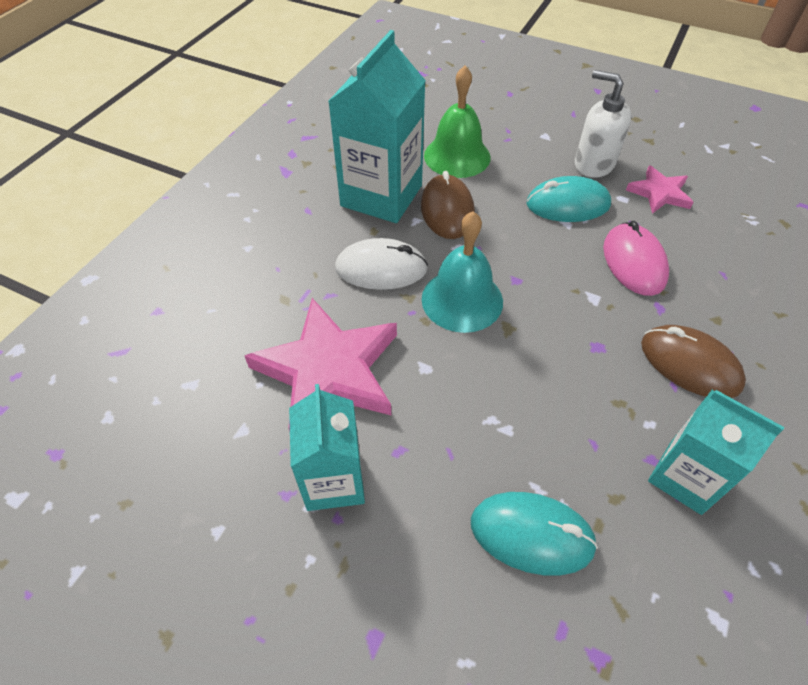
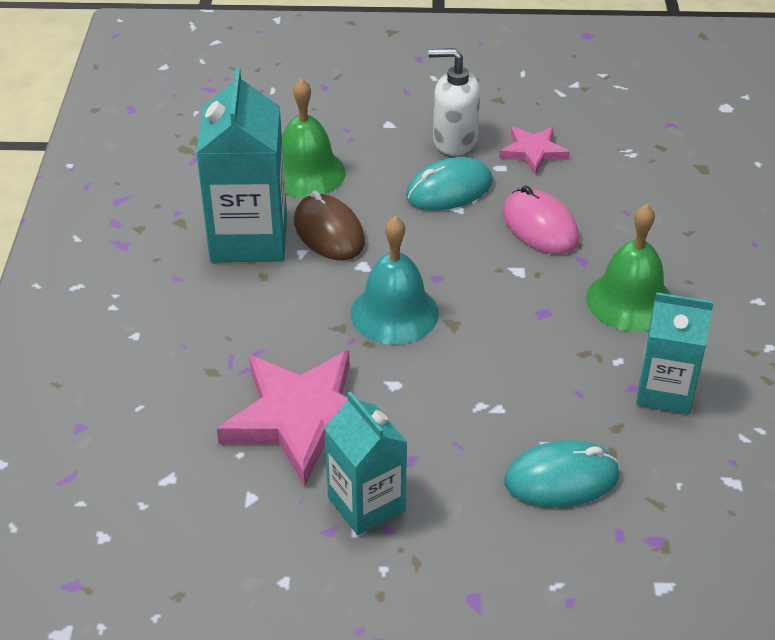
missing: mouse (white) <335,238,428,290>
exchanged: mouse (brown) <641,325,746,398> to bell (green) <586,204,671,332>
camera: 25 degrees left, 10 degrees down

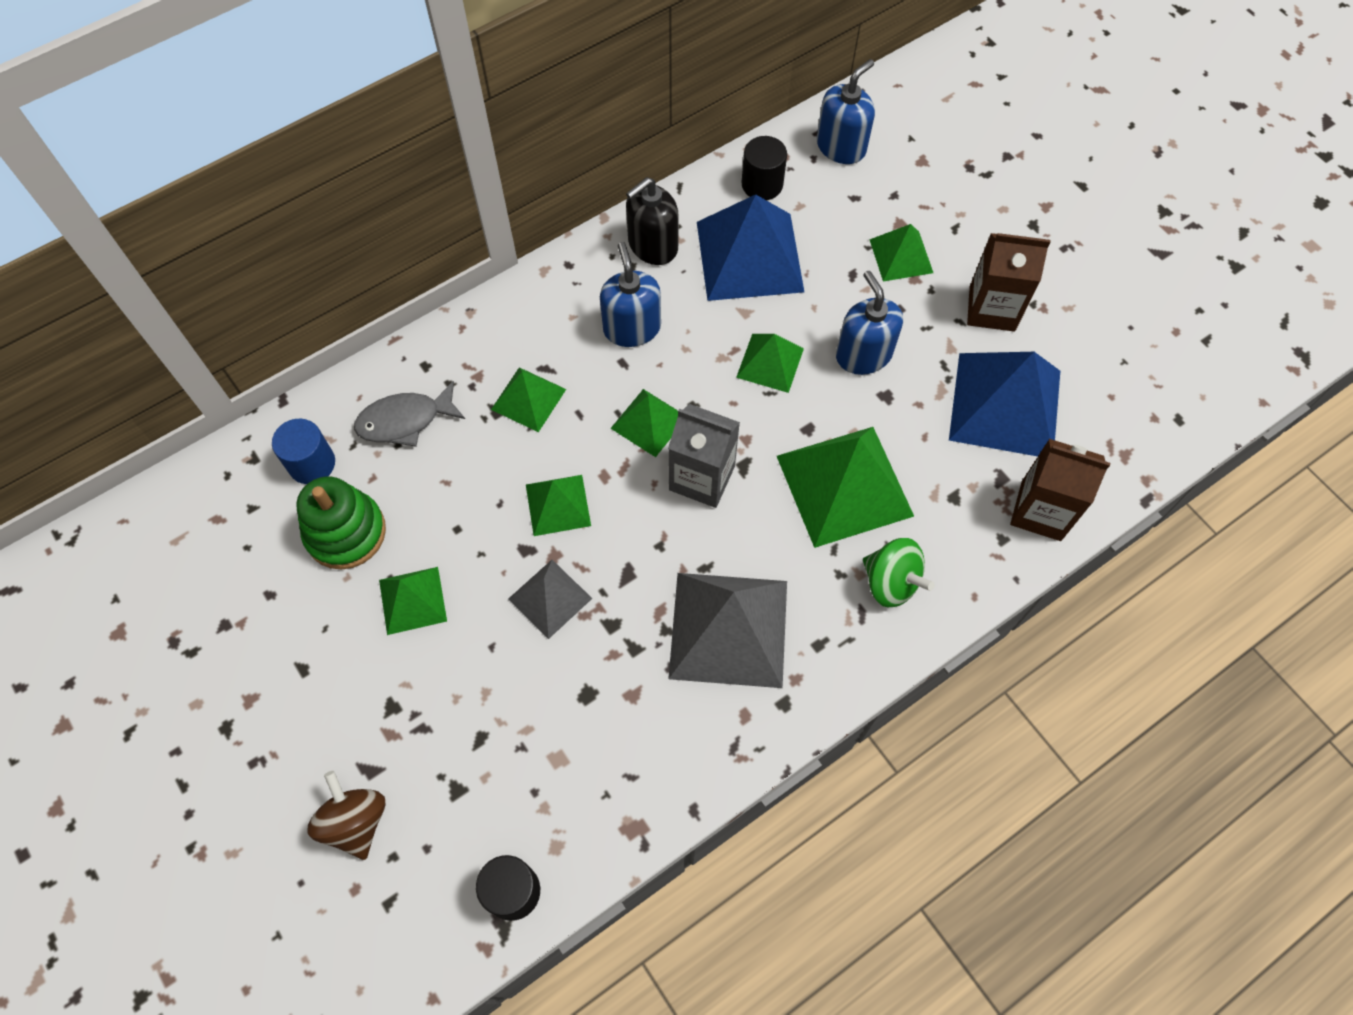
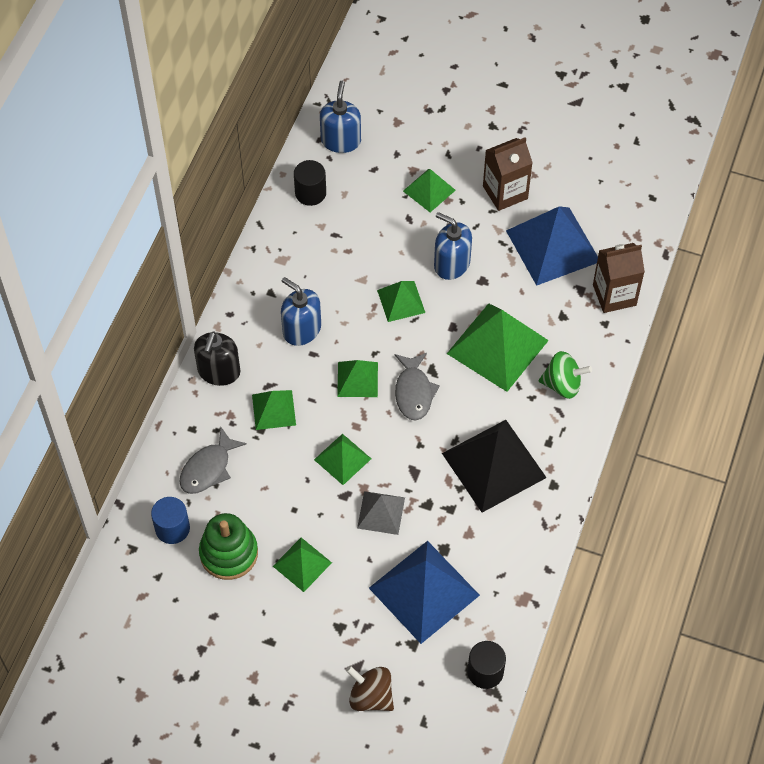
relocated: soap dispenser (black) <626,177,678,265> to <194,332,240,386>; pyramid (blue) <697,195,804,301> to <369,541,480,644>
exchanged: carton (grey) <668,404,740,508> to fish (grey) <395,353,440,421>
colour: pyramid (grey) <668,573,787,688> to pyramid (black) <442,420,547,513>
camera: 35 degrees left, 5 degrees down

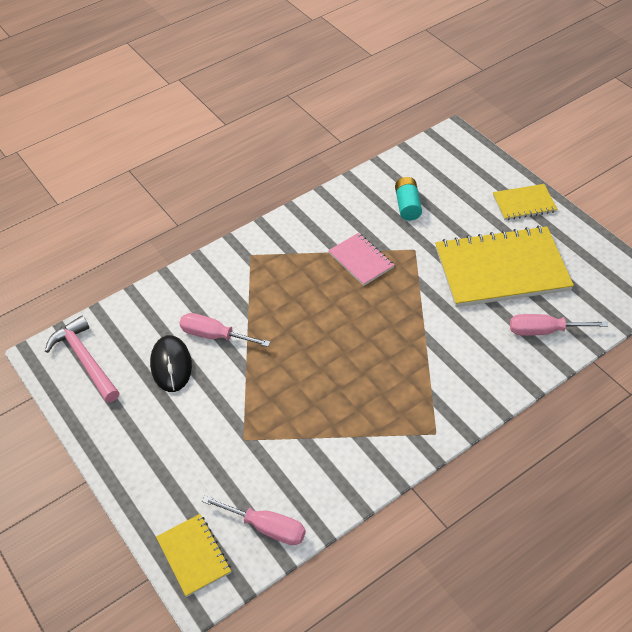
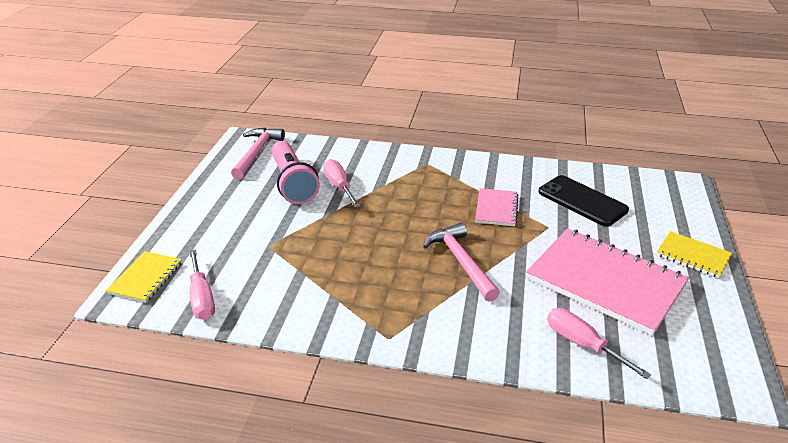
appeared: hammer (pink) <423,223,500,302>
exchanged: battery (turquoise) <395,177,422,221> to phone (black) <538,175,629,227>; mouse (black) <150,335,192,392> to flashlight (pink) <271,141,320,204>
colour: notebook (yellow) <435,226,574,307> to notebook (pink) <526,228,689,335>
camera: 45 degrees right, 15 degrees down

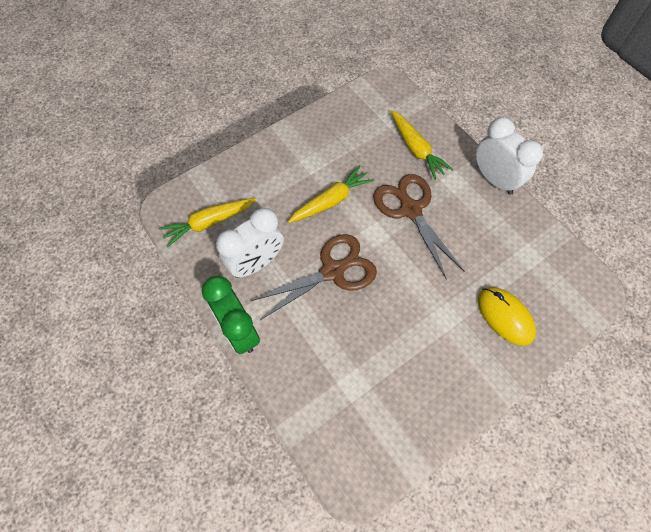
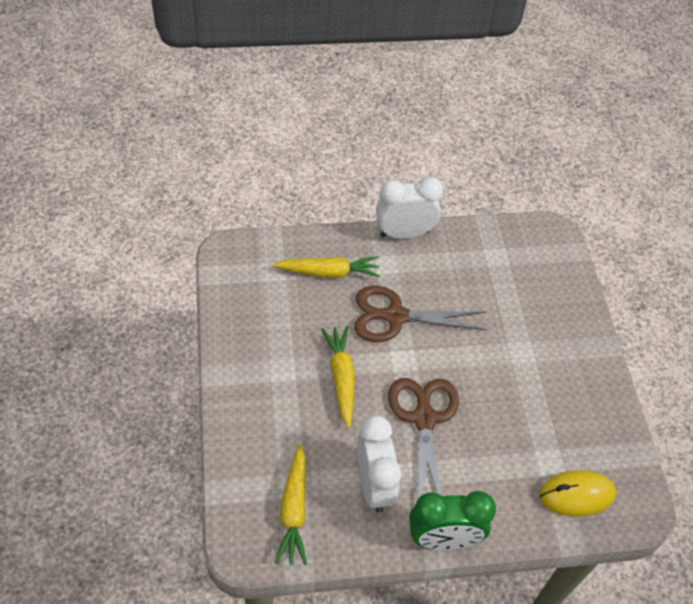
relocated: mouse (yellow) <478,287,536,346> to <539,470,616,517>
camera: 65 degrees left, 10 degrees down

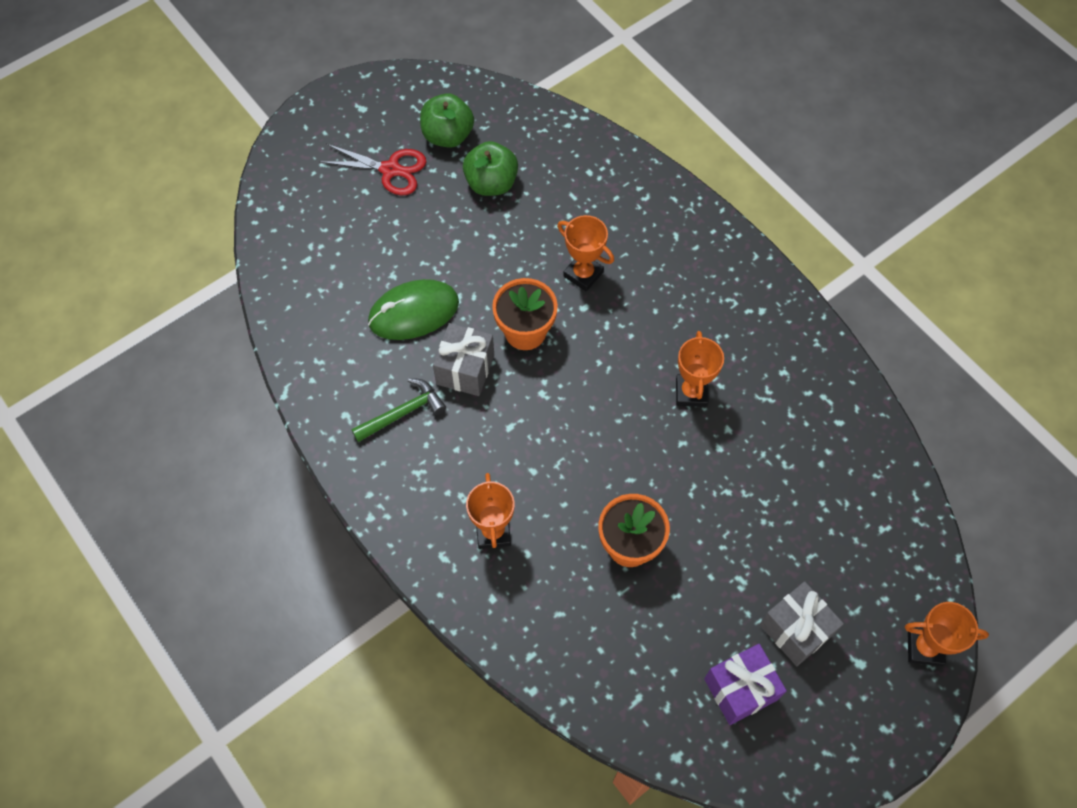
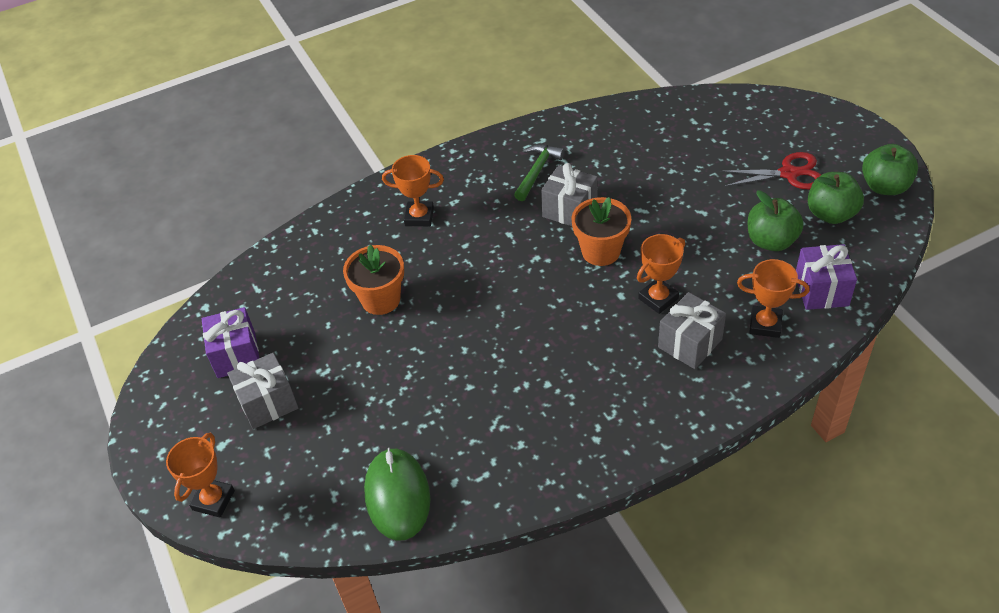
appeared: apple (green) <862,144,918,195>; gift (purple) <796,244,857,310>; gift (grey) <658,292,726,369>
relocated: mouse (green) <368,279,459,340> to <364,448,430,541>; trophy (orange) <676,331,724,407> to <737,259,809,338>
spun: scissors (red) <319,144,427,195> = <720,152,821,189> 120 degrees counterclockwise; hammer (green) <351,378,446,442> = <514,144,565,201> 135 degrees counterclockwise
camera: 105 degrees right, 15 degrees down

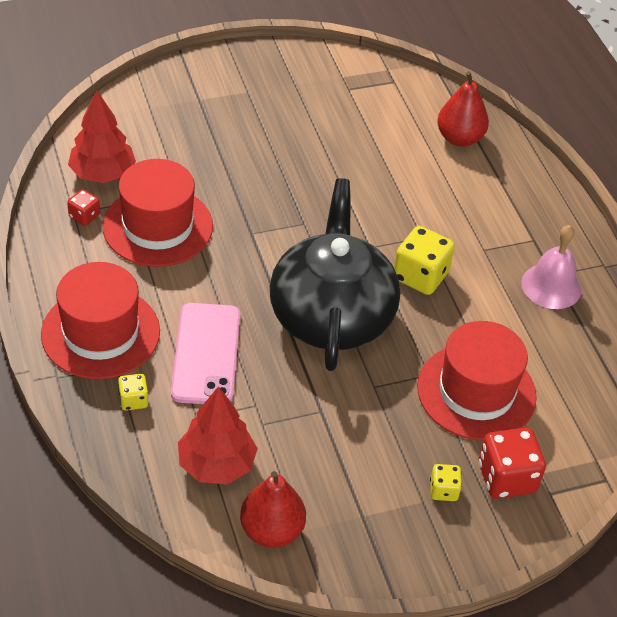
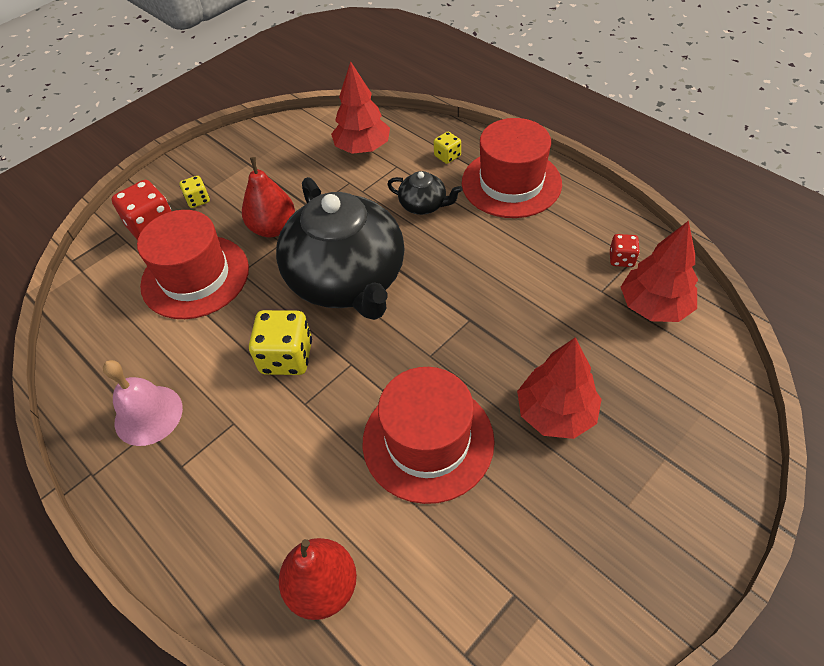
appeared: tree (red) <517,337,602,439>
relocated: hat (red) <103,159,213,267> to <363,367,495,504>; pear (red) <240,471,306,548> to <242,157,295,237>
exchanged: phone (pink) <171,303,240,404> to teapot (black) <387,171,463,215>
camera: 160 degrees right, 5 degrees up

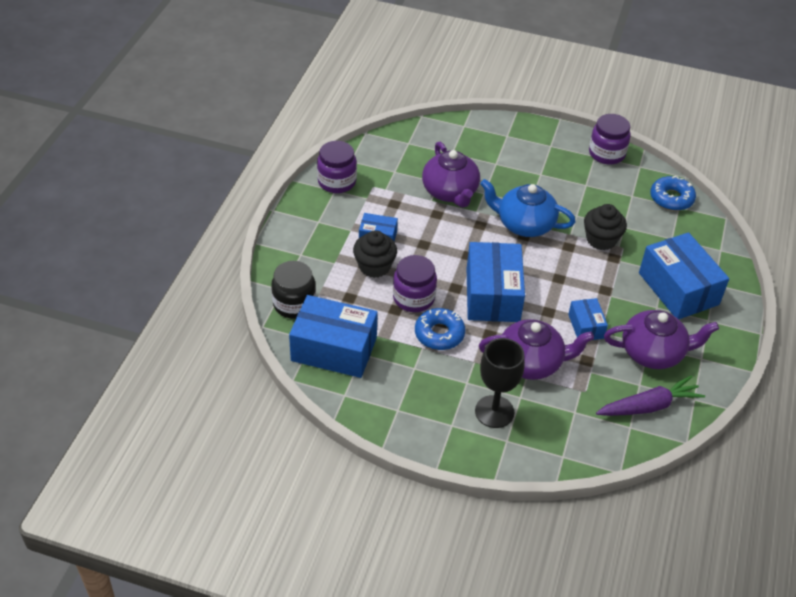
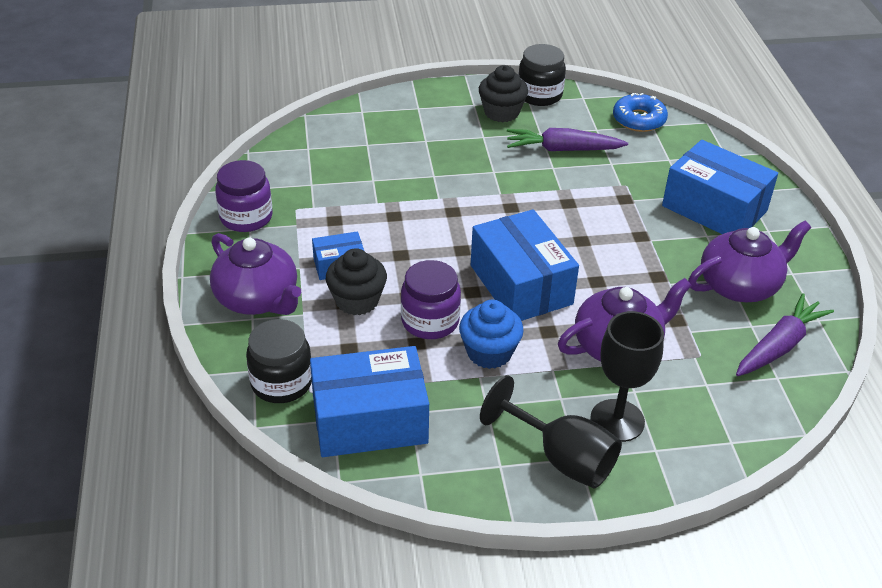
missing: teapot (blue) <480,179,576,237>; box (blue) <568,298,608,340>
appeared: carrot (purple) <507,128,628,151>; goblet (black) <480,375,622,489>
relocated: teapot (purple) <422,142,480,208> to <210,233,302,315>; cupcake (black) <584,204,627,250> to <479,65,528,122>
exchanged: donut (blue) <415,308,465,350> to cupcake (blue) <459,300,524,369>
colour: jar (purple) <589,114,631,164> to jar (black) <518,44,566,106>
camera: 25 degrees left, 5 degrees down

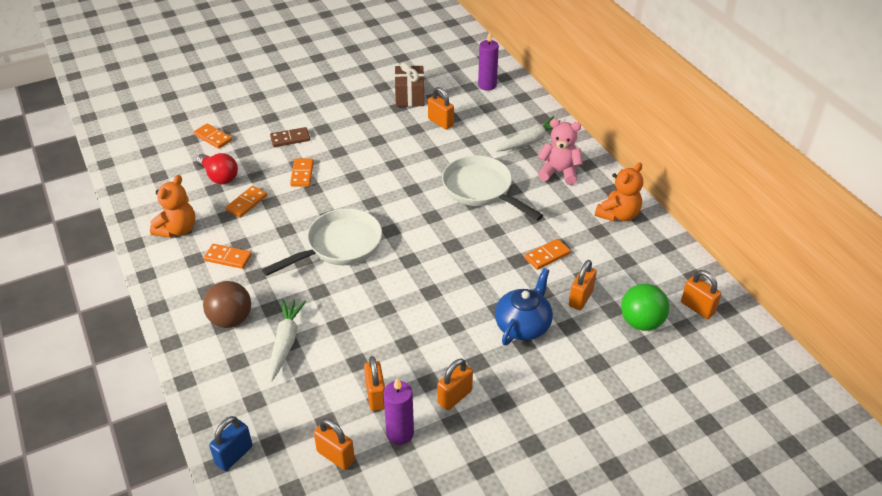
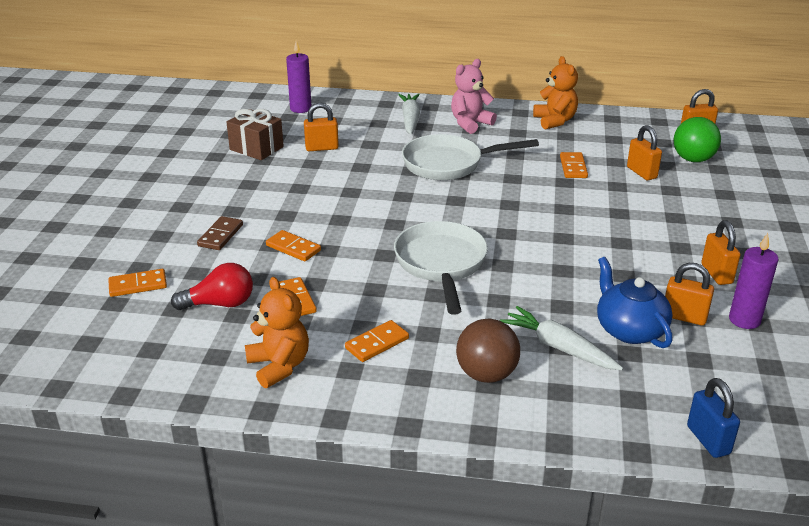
missing: padlock (orange) <314,418,355,470>
relocated: teapot (blue) <495,268,553,345> to <597,257,673,348>
camera: 55 degrees left, 10 degrees down

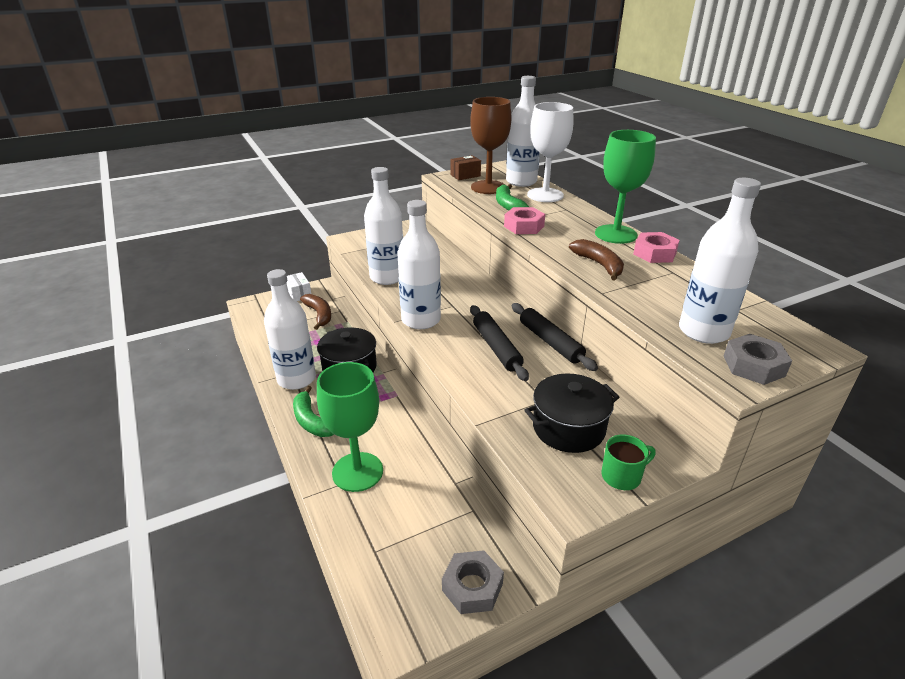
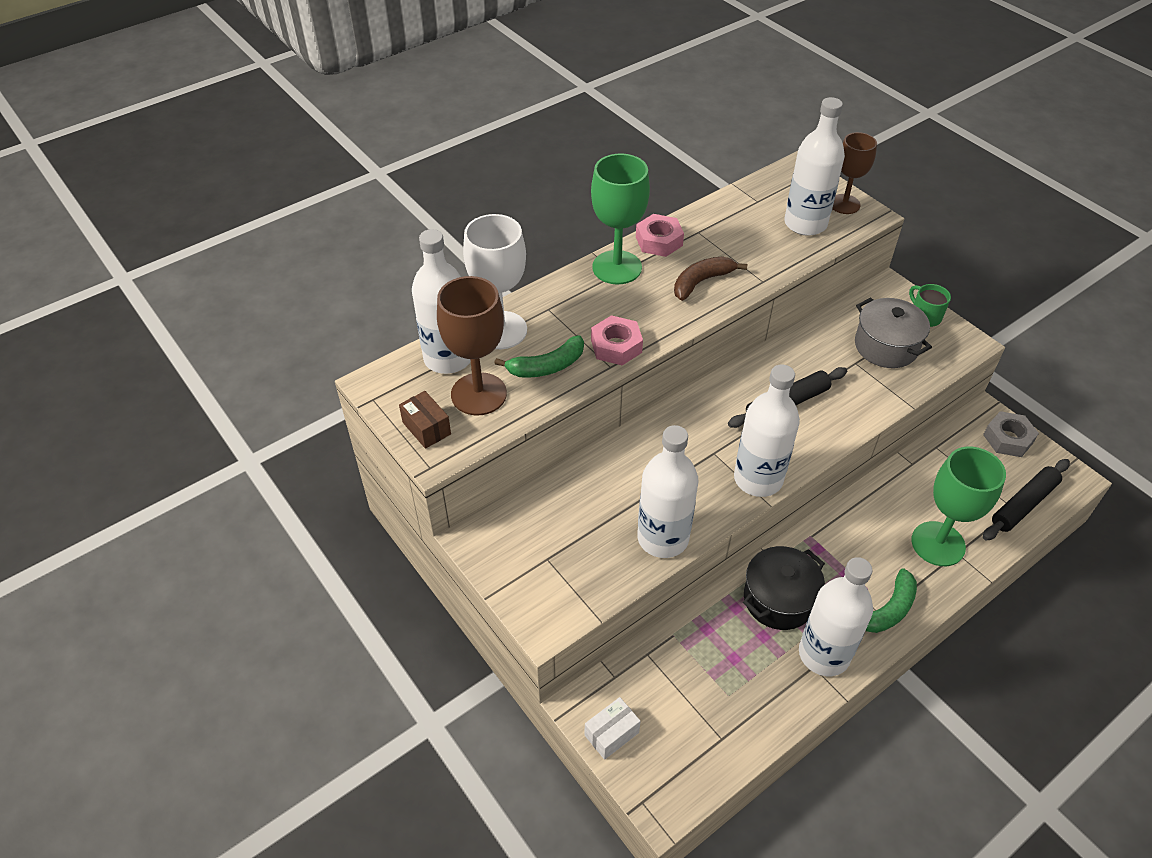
missing: banana (brown) <300,294,331,330>
relocated: rolling pin (black) <512,303,598,371> to <983,459,1070,541>
exchanged: nut (grey) <724,334,792,385> to goblet (brown) <832,132,877,214>
colour: pot (black) <524,373,619,453> to pot (grey) <855,298,932,368>
camera: 100 degrees left, 15 degrees up

